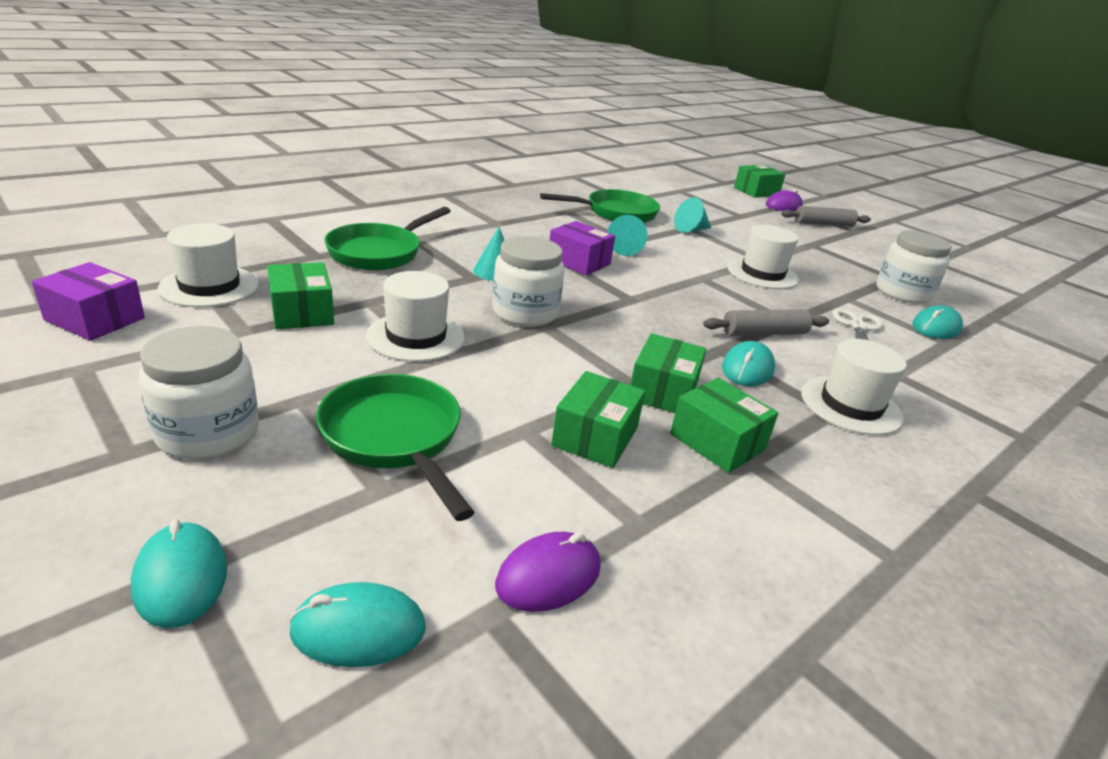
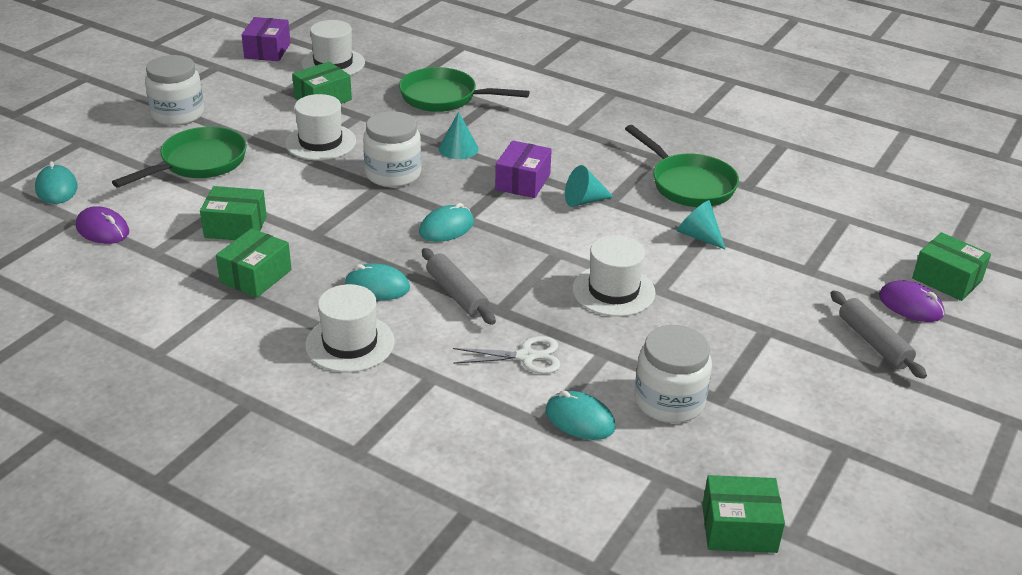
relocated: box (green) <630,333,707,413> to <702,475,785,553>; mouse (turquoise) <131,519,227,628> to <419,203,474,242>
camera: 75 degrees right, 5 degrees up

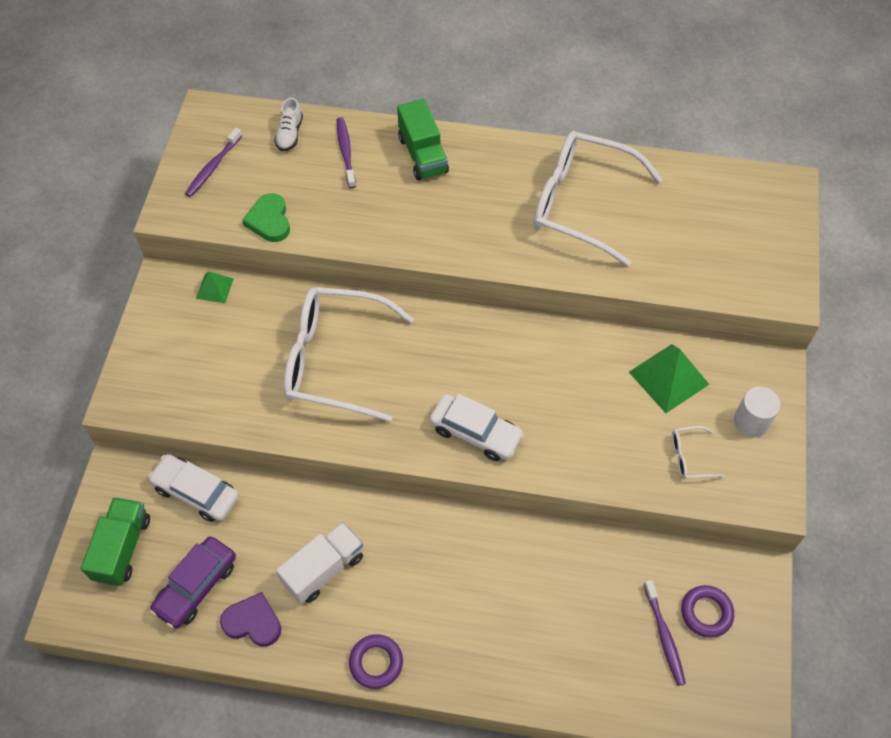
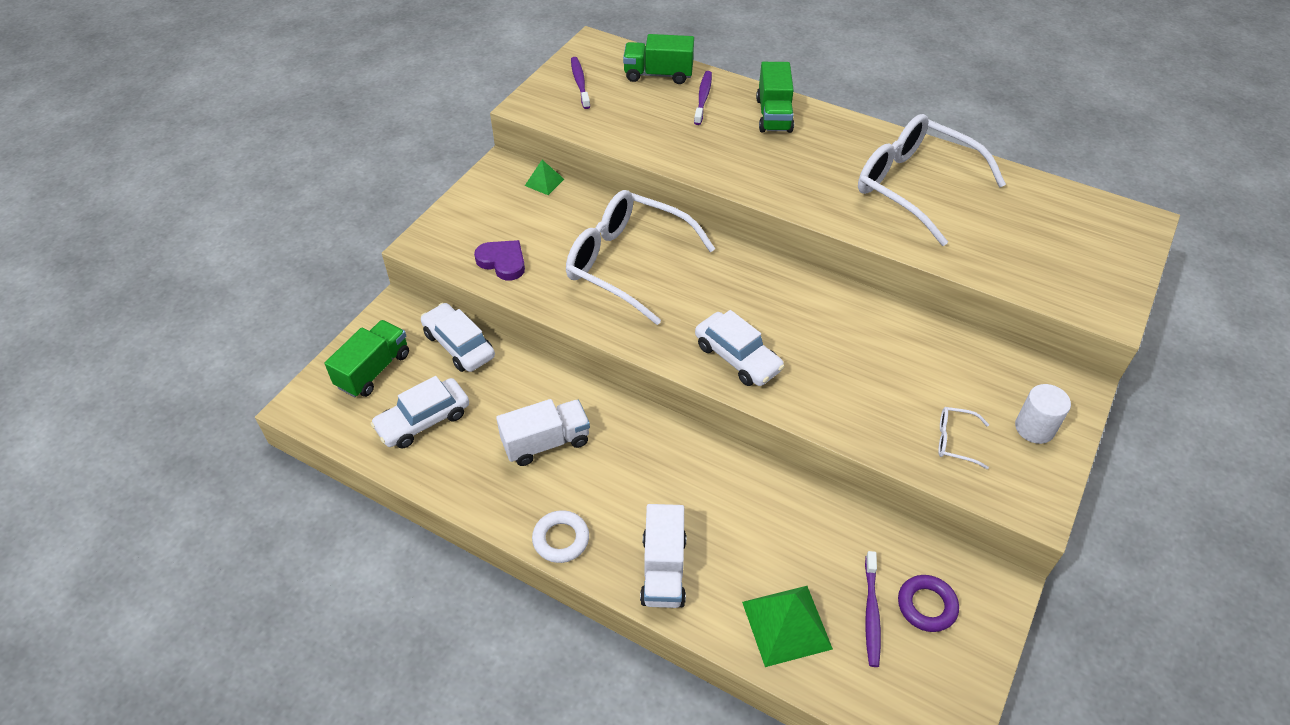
missing: heart (green) <242,193,290,242>
appeared: truck (white) <640,504,686,608>
relocated: pyramid (green) <629,344,709,413> to <742,586,833,667>; heart (purple) <220,592,281,647> to <474,240,525,281>
exchanged: shoe (white) <274,98,303,151> to truck (green) <623,34,694,84>
colour: car (purple) <150,536,236,629> to car (white) <370,376,469,449>; ring (purple) <349,634,403,689> to ring (white) <532,510,589,563>
spun: toothbrush (purple) <185,128,243,197> = <571,57,590,109> 120 degrees clockwise
camera: 20 degrees right, 10 degrees down

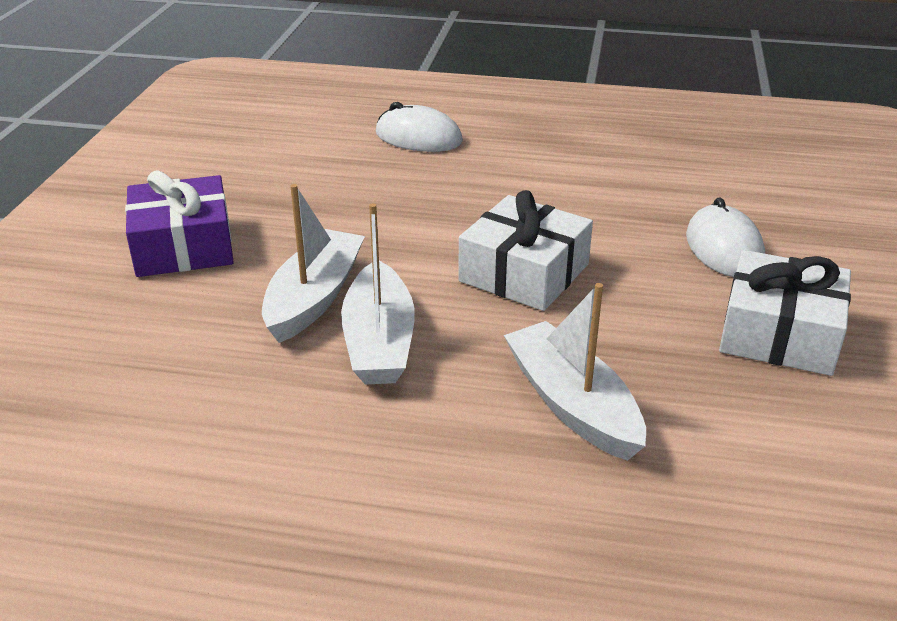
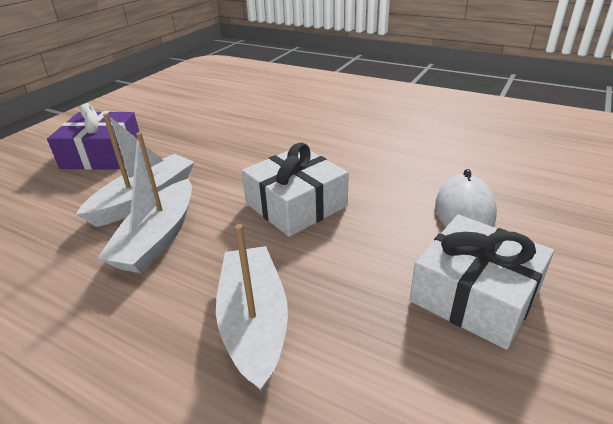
missing: mouse (white) <376,102,463,152>
camera: 20 degrees right, 0 degrees up

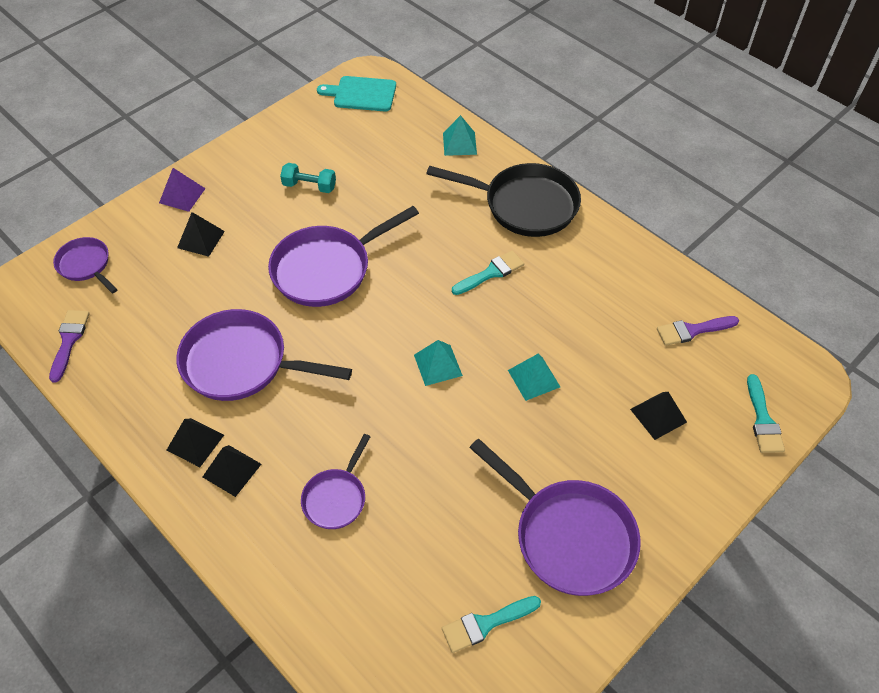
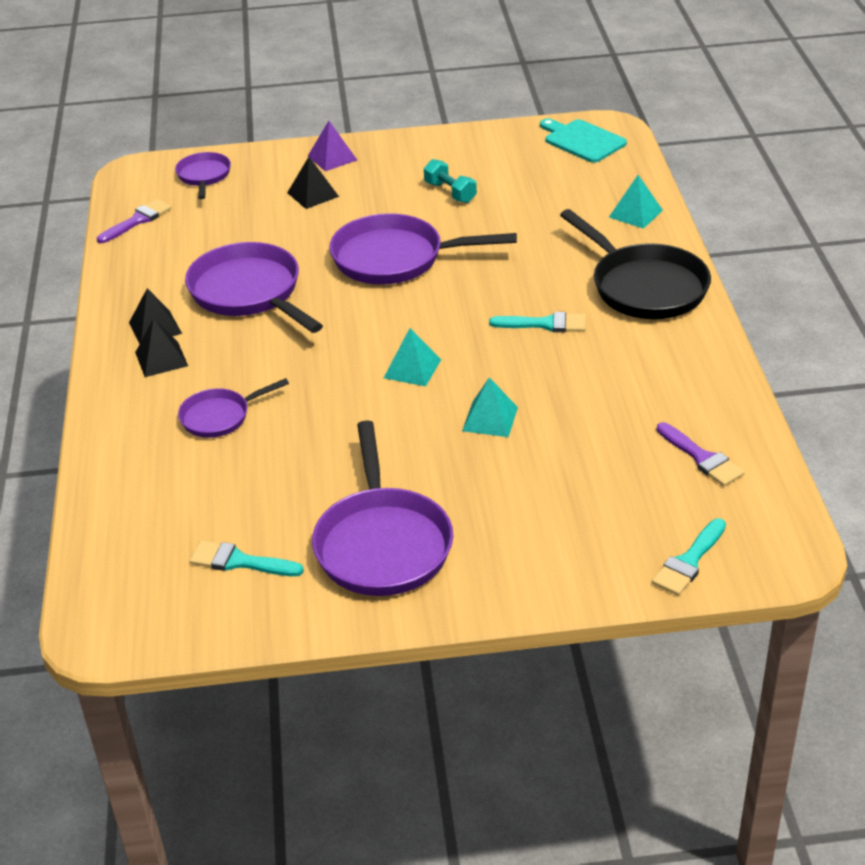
missing: pyramid (black) <630,392,687,440>
spun: brush (purple) <657,316,739,346> = <657,422,744,486> 150 degrees counterclockwise
camera: 40 degrees right, 15 degrees down

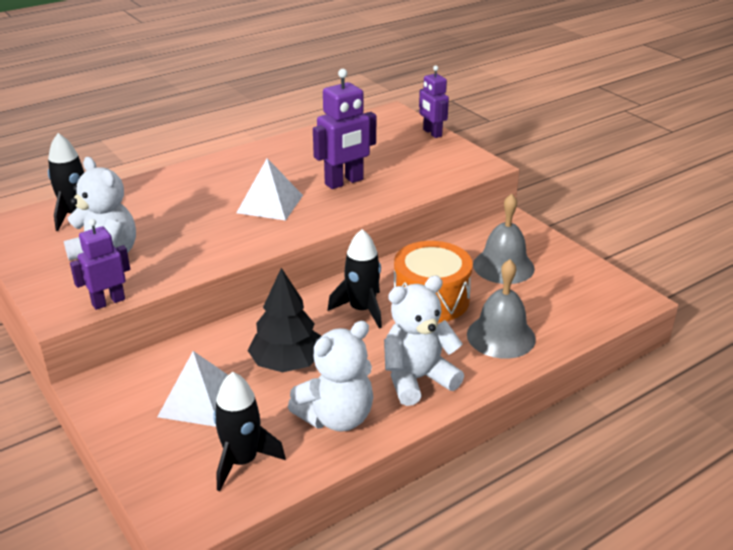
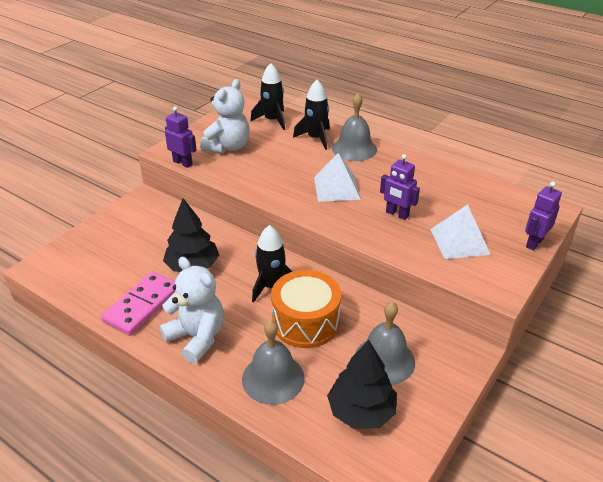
appeared: bell (grey) <332,93,377,161>; tree (black) <327,340,397,429>
relocated: pyramid (white) <157,351,228,427> to <430,204,491,259>; rocket (black) <213,372,286,491> to <293,80,330,150>
exchanged: teddy bear (white) <288,321,373,432> to domino (pink) <101,272,175,336>
size: robot (purple) <313,69,376,189> = <380,154,420,220> x0.66
camera: 70 degrees right, 5 degrees up

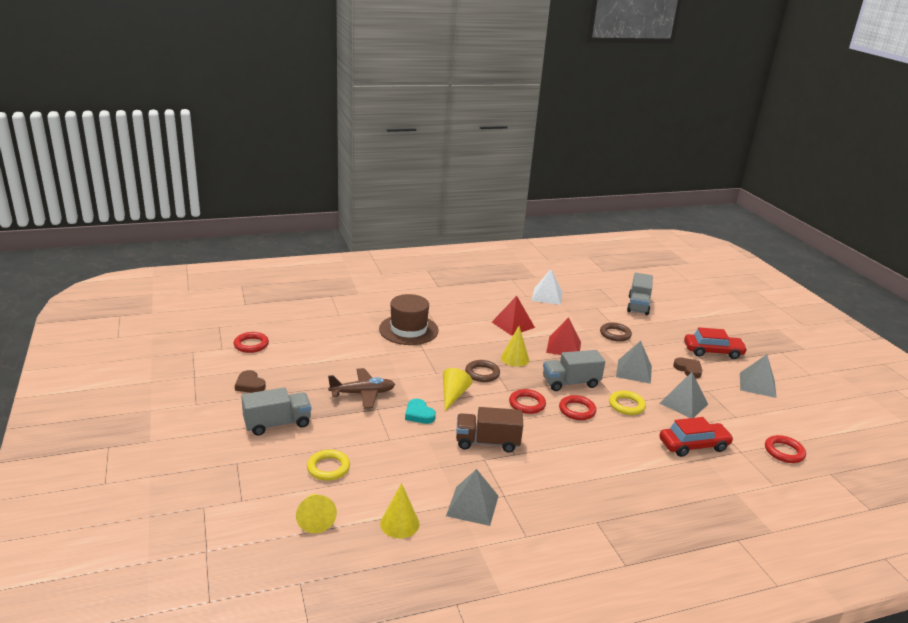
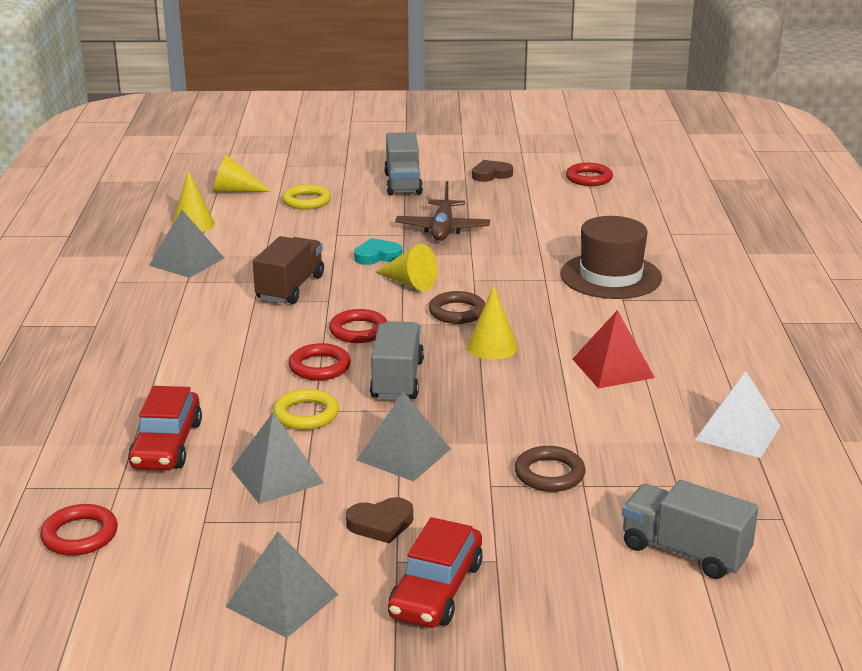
missing: pyramid (red) <546,317,581,355>
camera: 110 degrees right, 0 degrees up

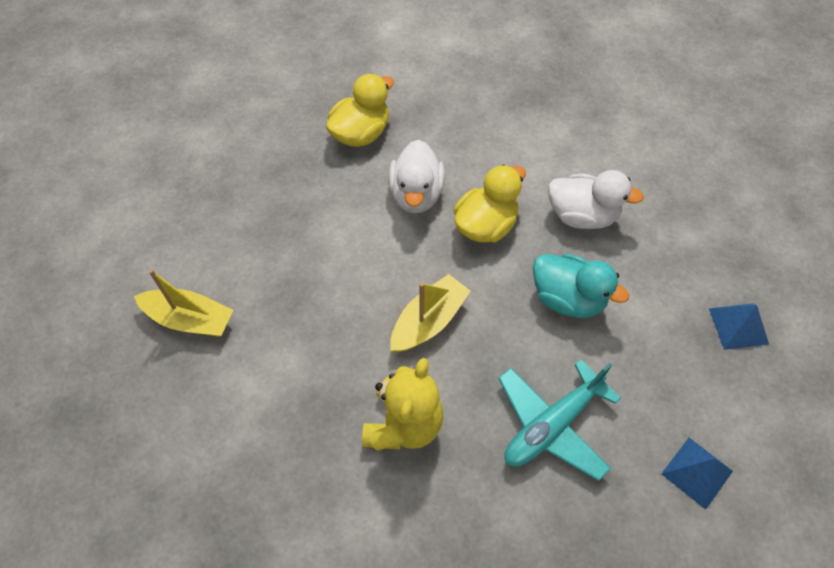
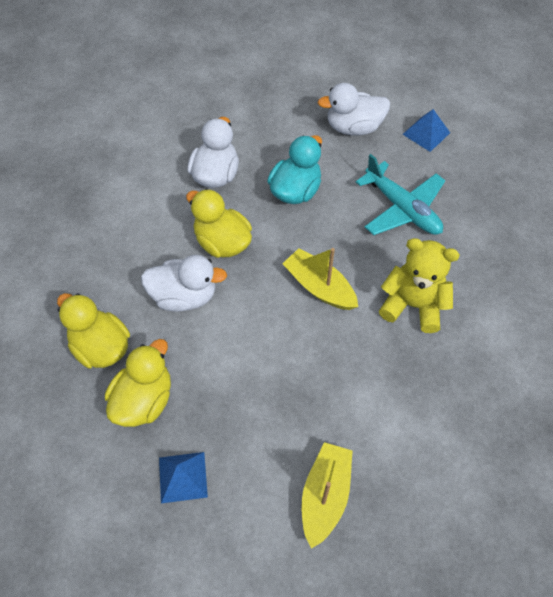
appeared: duck (white) <318,83,390,135>; duck (yellow) <105,339,171,427>
relocated: pyramid (blue) <709,303,769,350> to <159,452,208,503>
camera: 90 degrees left, 0 degrees up

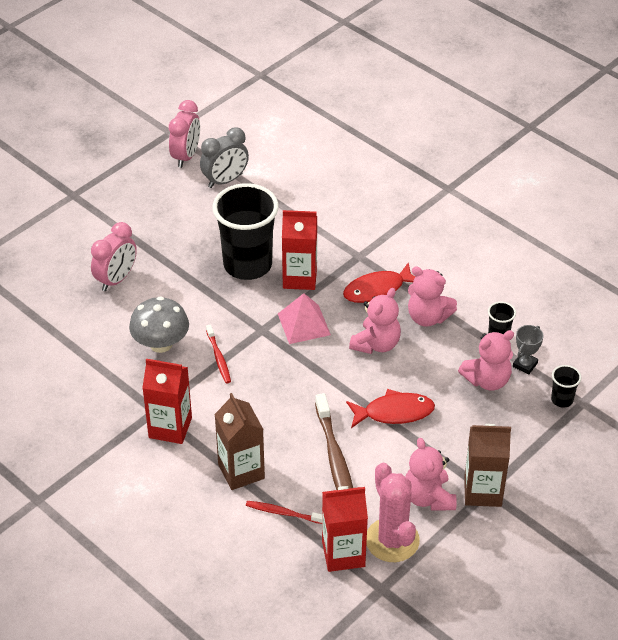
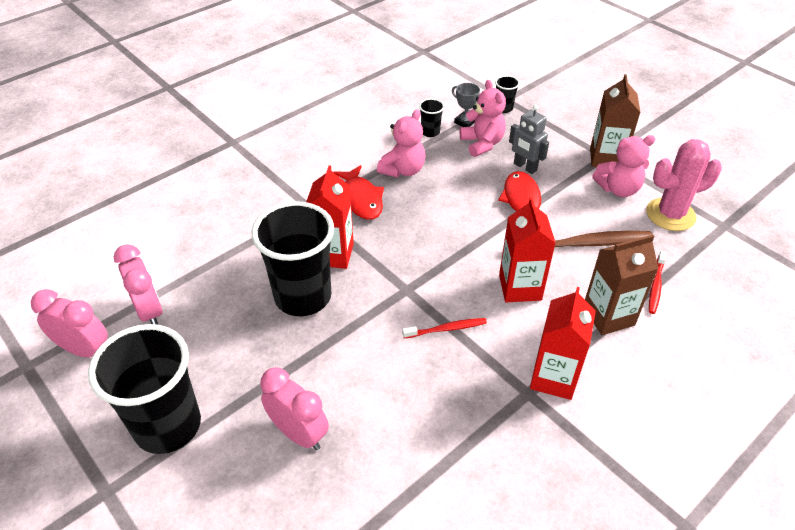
missing: teddy bear (pink) <349,288,401,354>; pyramid (pink) <278,293,331,344>; mushroom (grey) <129,296,189,353>
appeared: robot (grey) <509,105,549,174>; cup (black) <88,324,201,454>
relocated: carton (red) <322,486,368,572> to <499,197,555,302>
colour: clock (grey) <200,128,249,188> to clock (pink) <114,244,163,325>
camera: 85 degrees left, 0 degrees up

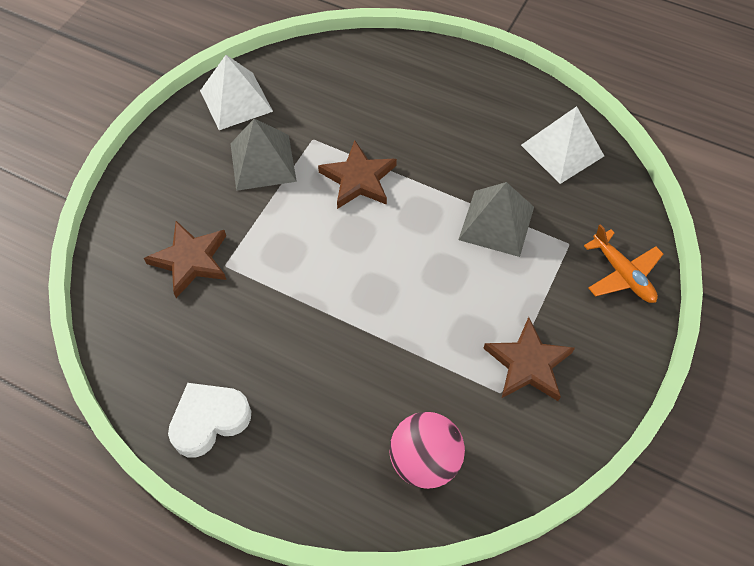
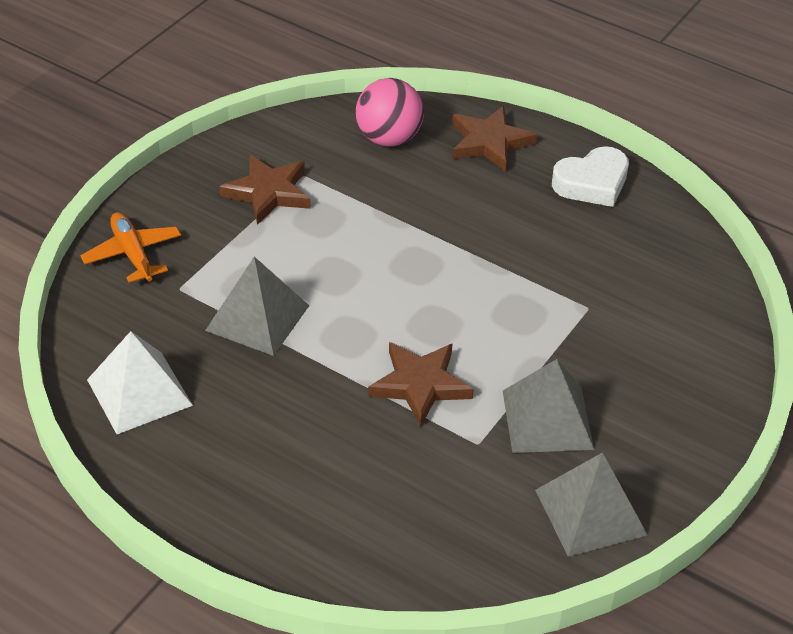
relocated: star (brown) <144,221,226,298> to <452,106,537,172>
colour: pyramid (white) <200,55,273,130> to pyramid (grey) <535,452,647,557>
camera: 175 degrees left, 15 degrees down

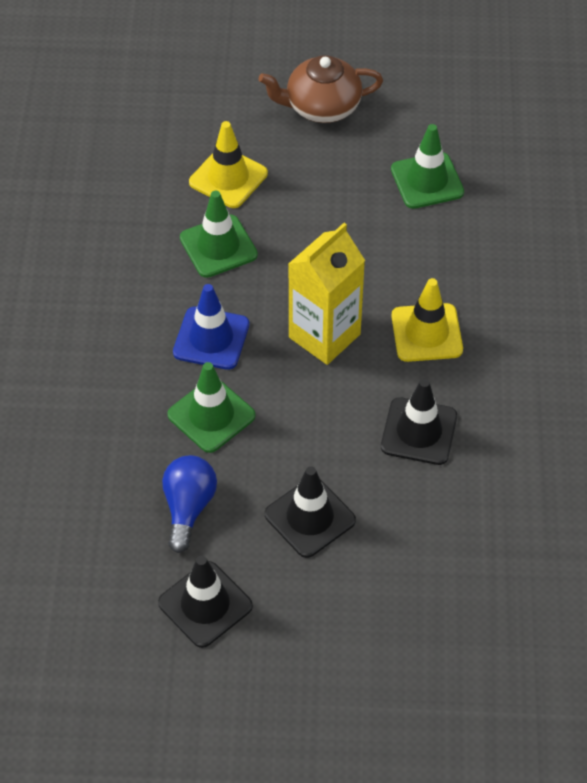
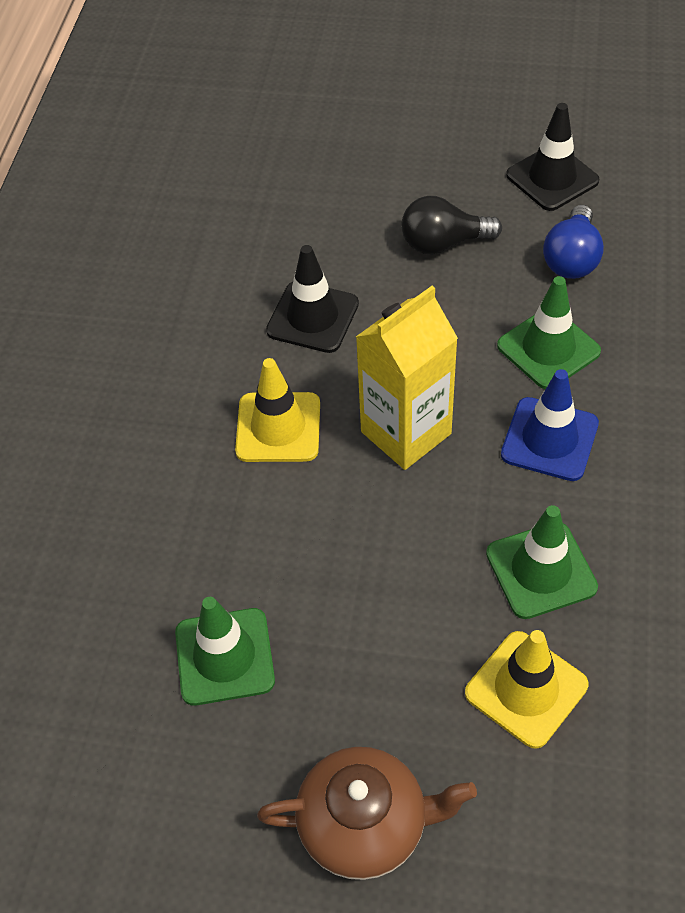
exchanged: traffic cone (black) <265,466,356,558> to light bulb (black) <401,196,502,255>
camera: 170 degrees left, 0 degrees up

